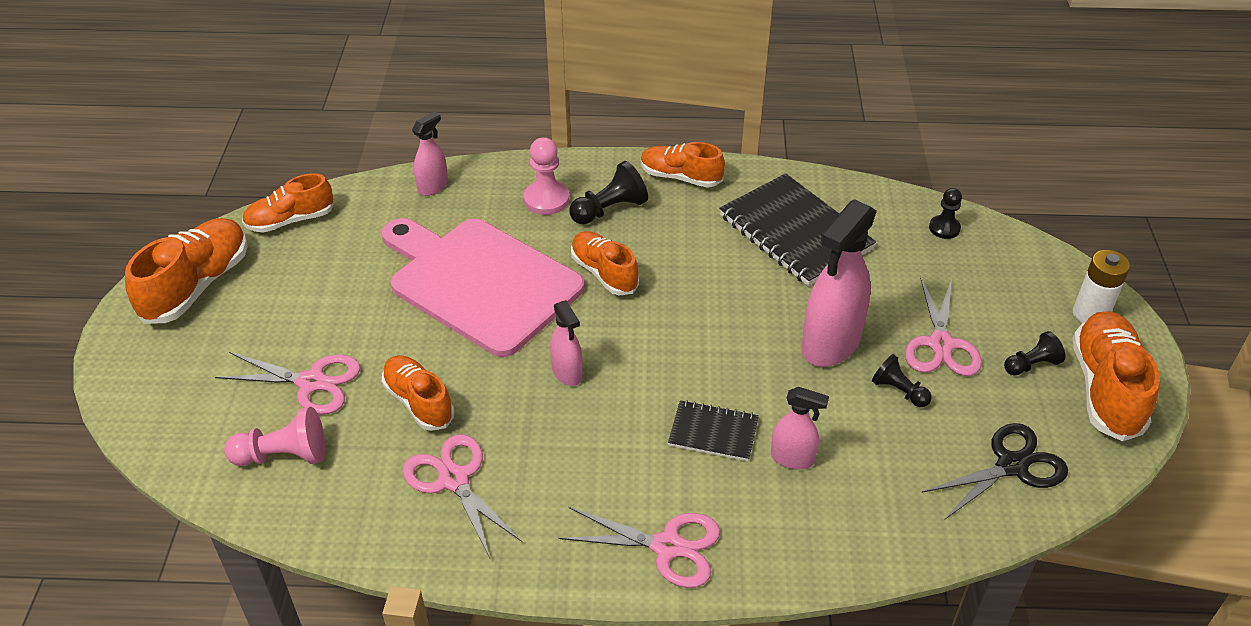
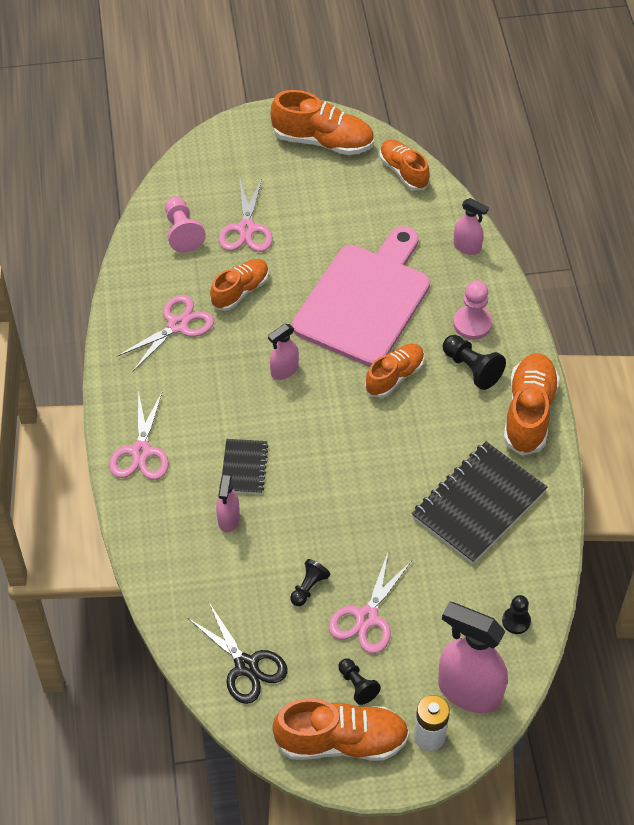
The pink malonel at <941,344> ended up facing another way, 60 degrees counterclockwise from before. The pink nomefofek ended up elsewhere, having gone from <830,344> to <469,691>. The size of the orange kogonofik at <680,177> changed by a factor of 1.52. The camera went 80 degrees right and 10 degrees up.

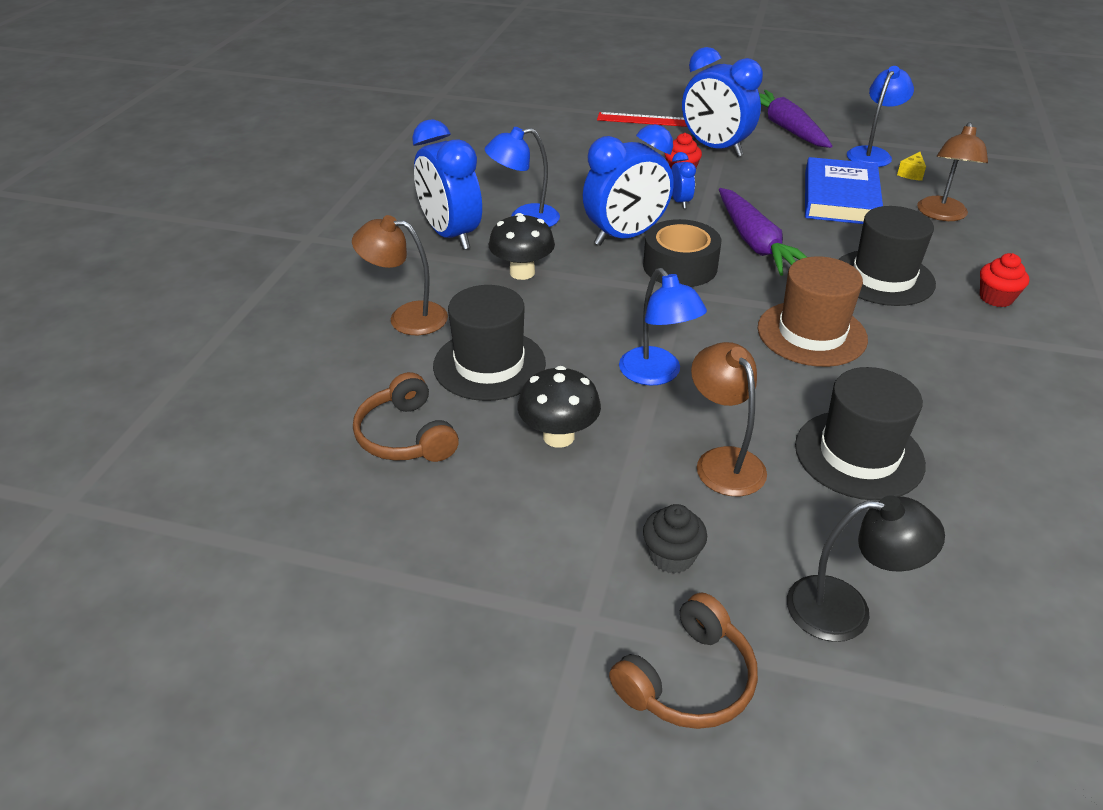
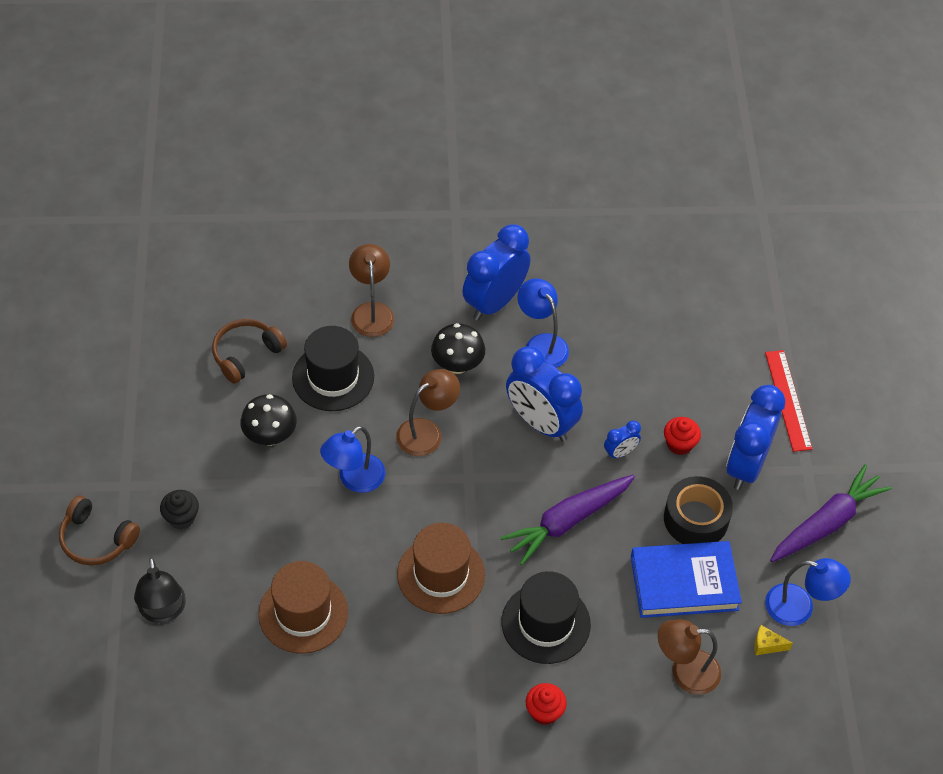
What was the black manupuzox at <859,454> turned into the brown manupuzox at <303,613>. The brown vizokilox ended up elsewhere, having gone from <723,461> to <427,432>. The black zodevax ended up elsewhere, having gone from <680,266> to <696,519>. The camera went 70 degrees right and 15 degrees up.

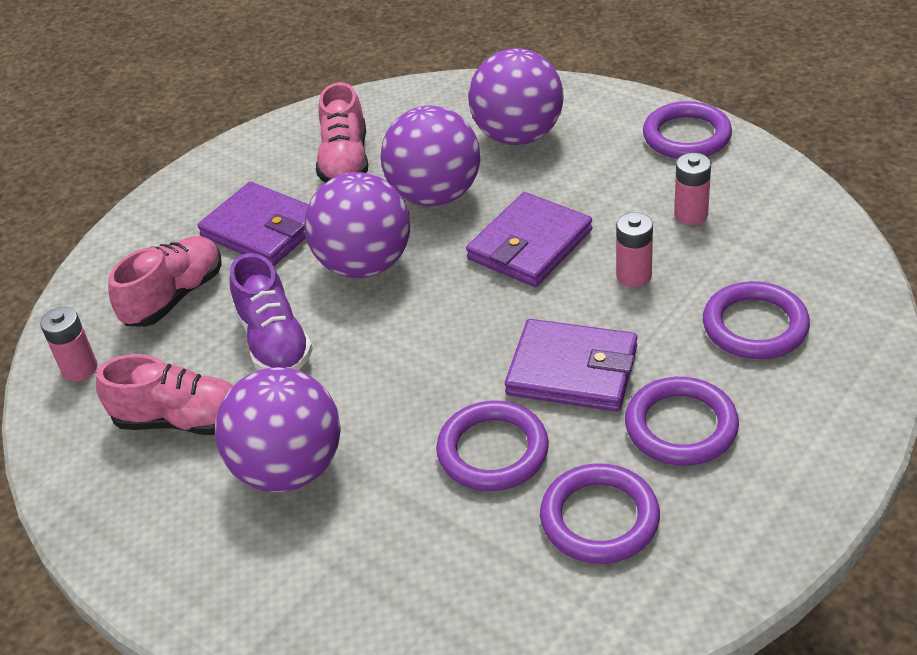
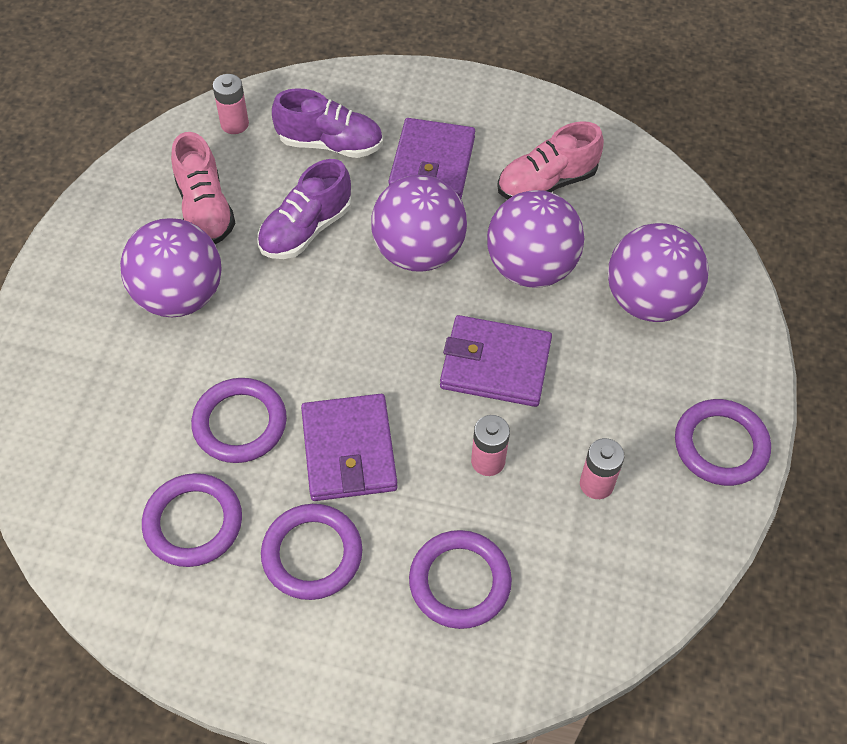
What was the pink kogonofik at <174,297> turned into the purple kogonofik at <330,144>. The camera went 60 degrees right and 15 degrees up.

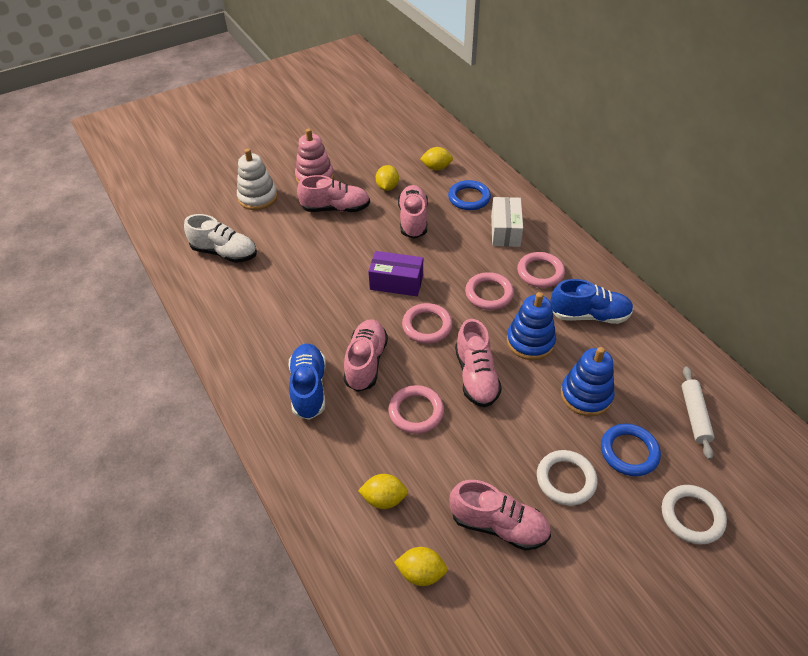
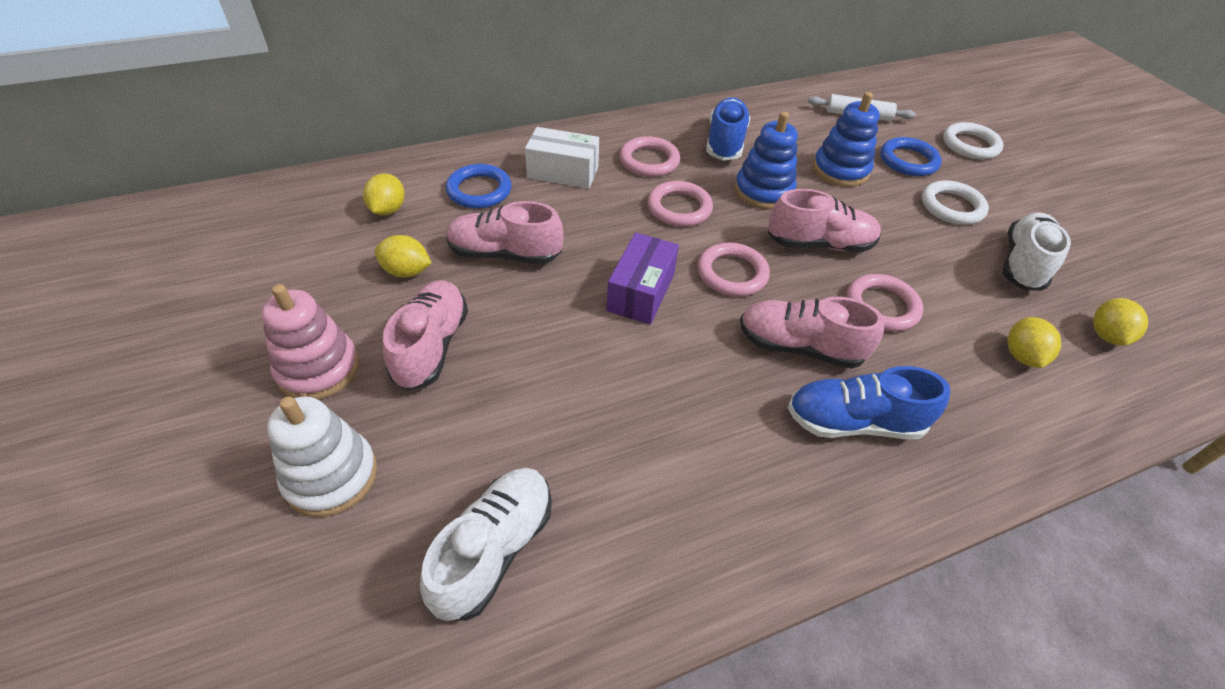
What was the pink kogonofik at <498,525> turned into the white kogonofik at <1022,264>. The camera went 85 degrees left and 0 degrees up.

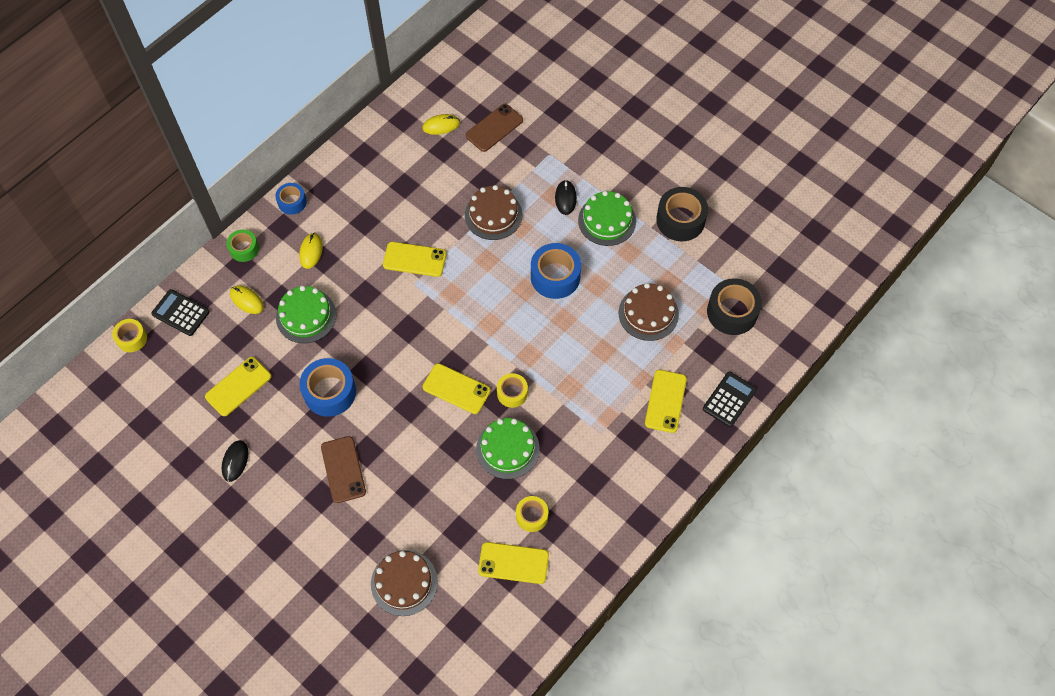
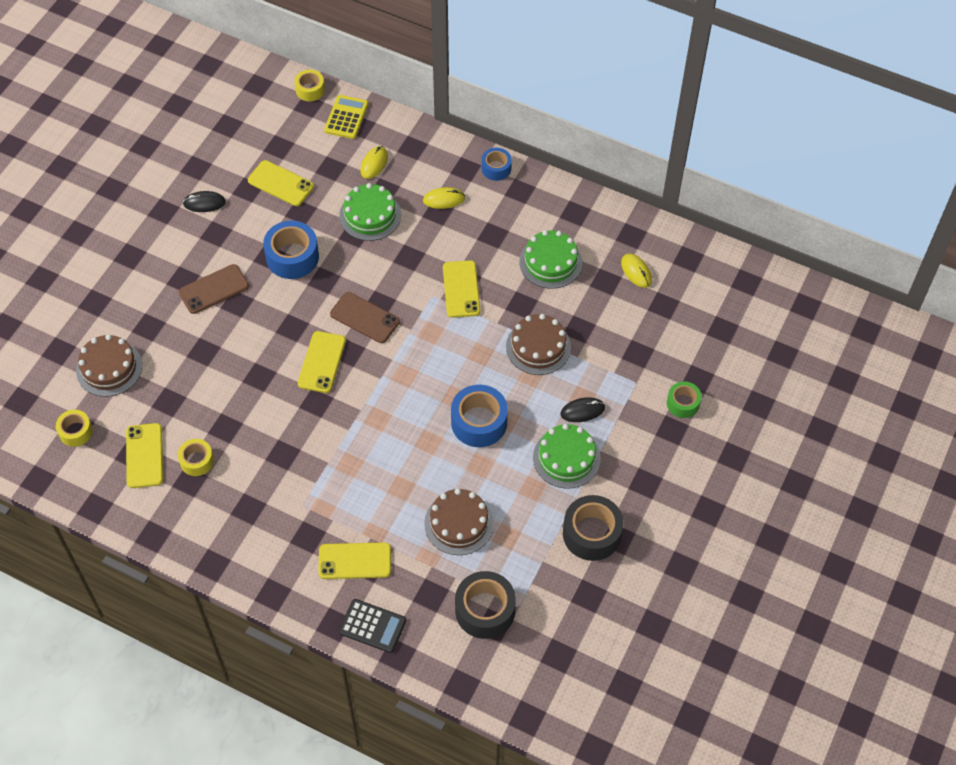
The yellow zodevax ended up elsewhere, having gone from <512,393> to <76,432>. What was the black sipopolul at <181,313> turned into the yellow sipopolul at <346,117>. The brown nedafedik ended up elsewhere, having gone from <494,128> to <364,318>. The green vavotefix ended up elsewhere, having gone from <507,449> to <550,262>. The green zodevax ended up elsewhere, having gone from <244,249> to <683,403>. The camera went 75 degrees right and 5 degrees down.

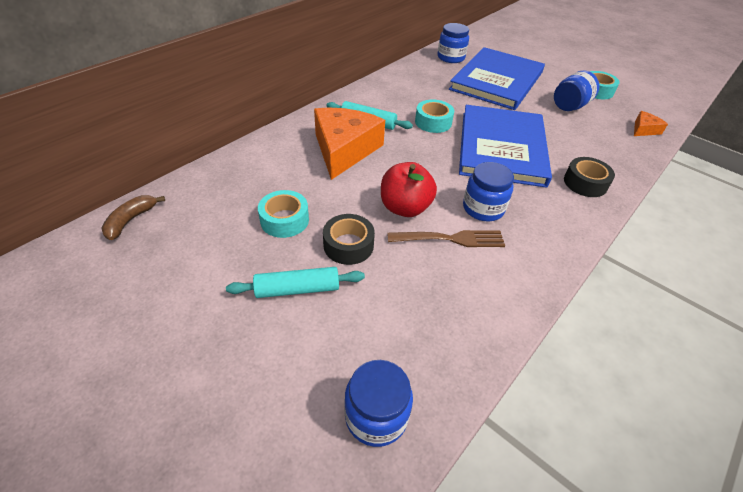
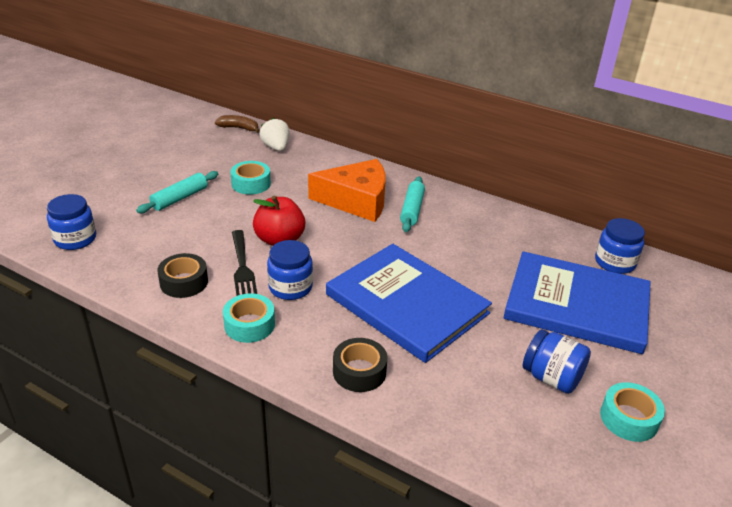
The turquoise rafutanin at <297,289> ended up facing another way, 60 degrees clockwise from before. The black zodevax ended up elsewhere, having gone from <348,245> to <184,282>. The turquoise zodevax ended up elsewhere, having gone from <433,122> to <249,325>. What was the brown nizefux at <450,239> turned into the black nizefux at <242,266>. The second view gained the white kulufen at <276,147>. The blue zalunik at <502,148> ended up facing another way, 45 degrees clockwise from before. The second view lost the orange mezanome at <644,130>. The camera went 80 degrees right and 10 degrees down.

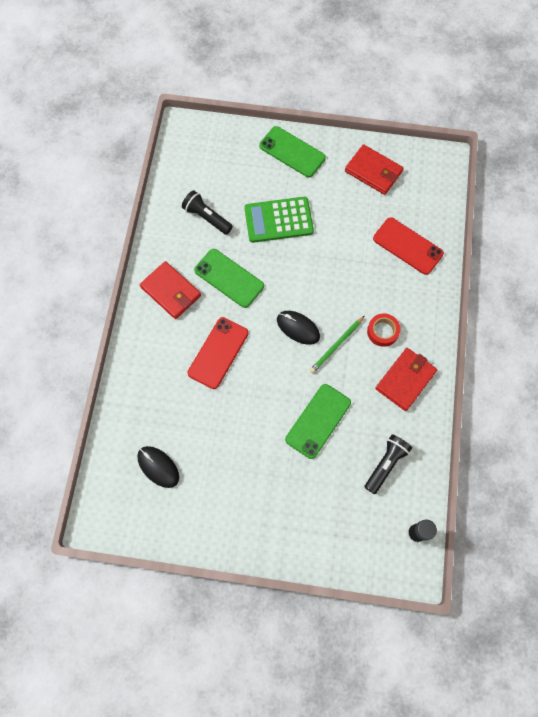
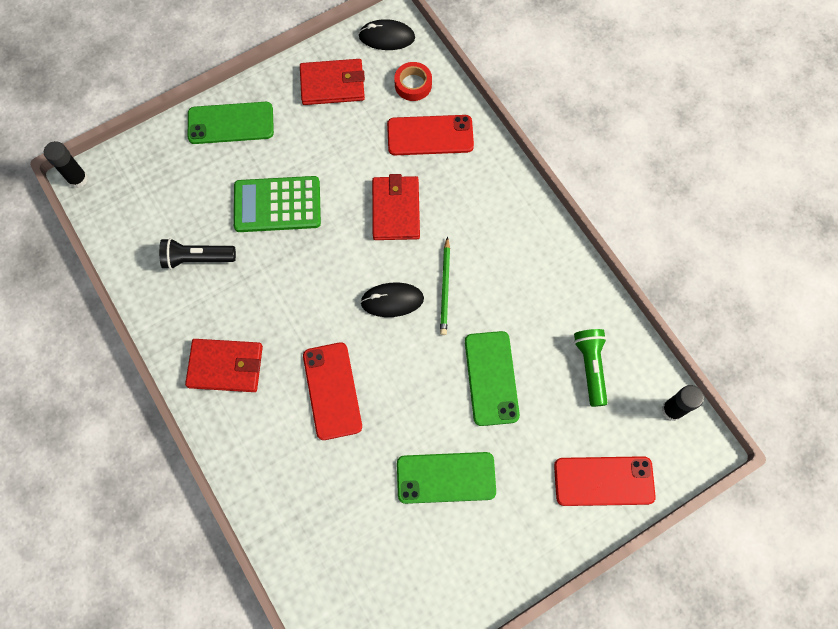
The second view gained the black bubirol at <78,179>. The green sipopolul at <278,220> ended up facing another way, 45 degrees clockwise from before. The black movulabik ended up elsewhere, having gone from <158,467> to <387,37>. The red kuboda ended up elsewhere, having gone from <405,380> to <395,210>. The red zodevax ended up elsewhere, having gone from <382,331> to <413,84>. The green nedafedik ended up elsewhere, having gone from <229,278> to <446,477>. The second view gained the red nedafedik at <604,481>. What was the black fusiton at <386,464> turned into the green fusiton at <590,367>. The camera went 40 degrees left and 0 degrees up.

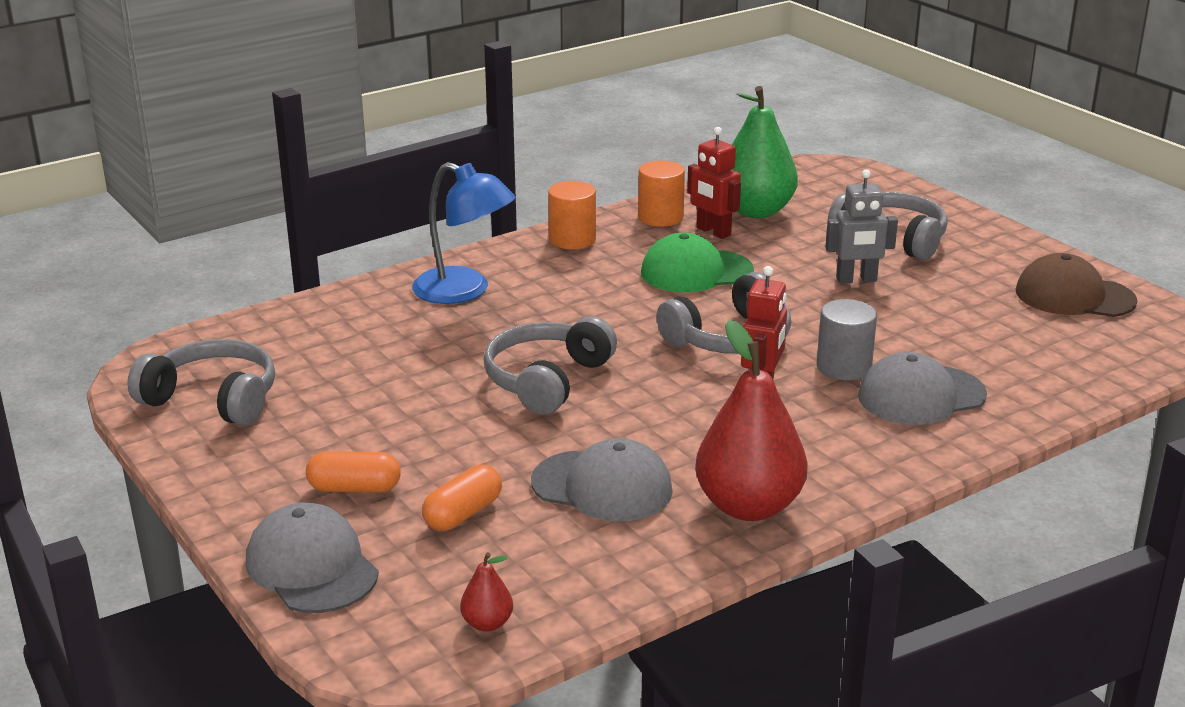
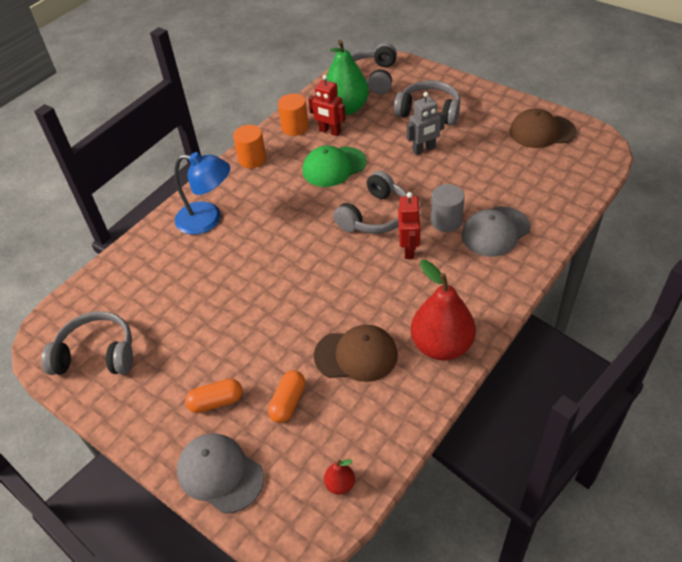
What was the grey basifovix at <602,486> turned into the brown basifovix at <356,355>. The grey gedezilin ended up elsewhere, having gone from <547,380> to <372,77>. The camera went 15 degrees left and 20 degrees up.

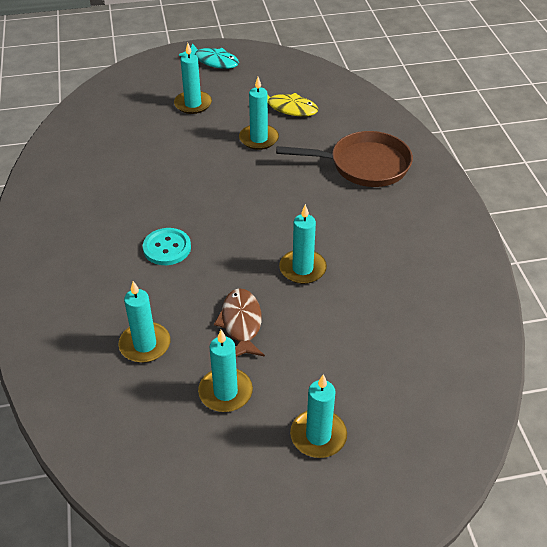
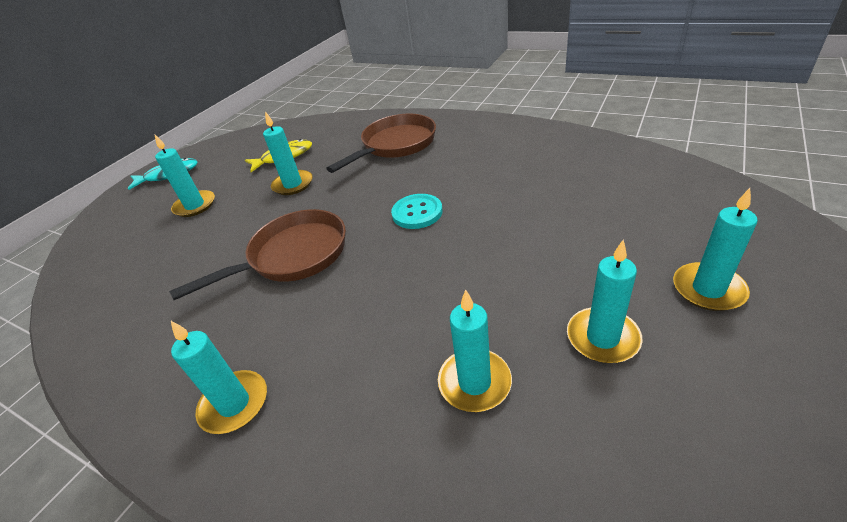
The second view gained the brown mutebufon at <293,256>. The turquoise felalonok ended up elsewhere, having gone from <302,269> to <234,404>. The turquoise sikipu ended up elsewhere, having gone from <167,248> to <417,213>. The second view lost the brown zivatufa at <241,323>. The camera went 45 degrees left and 5 degrees down.

